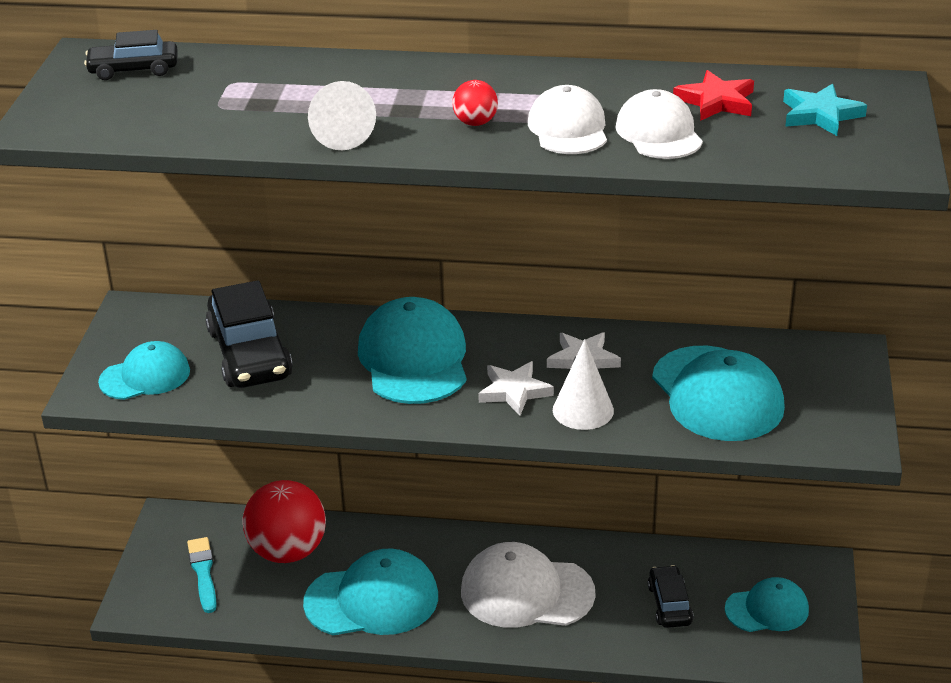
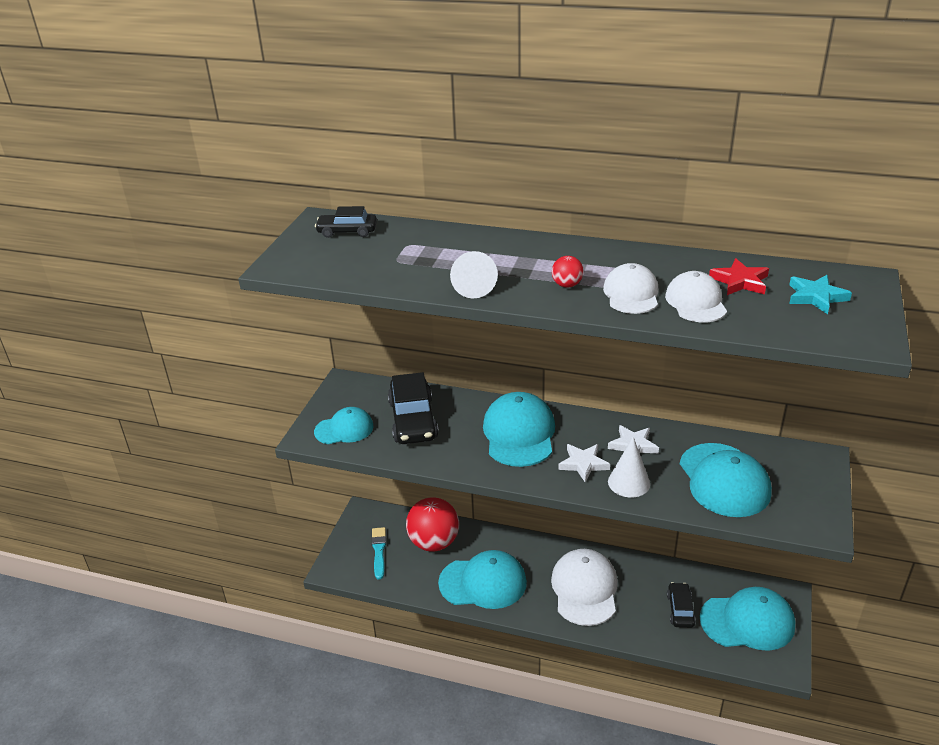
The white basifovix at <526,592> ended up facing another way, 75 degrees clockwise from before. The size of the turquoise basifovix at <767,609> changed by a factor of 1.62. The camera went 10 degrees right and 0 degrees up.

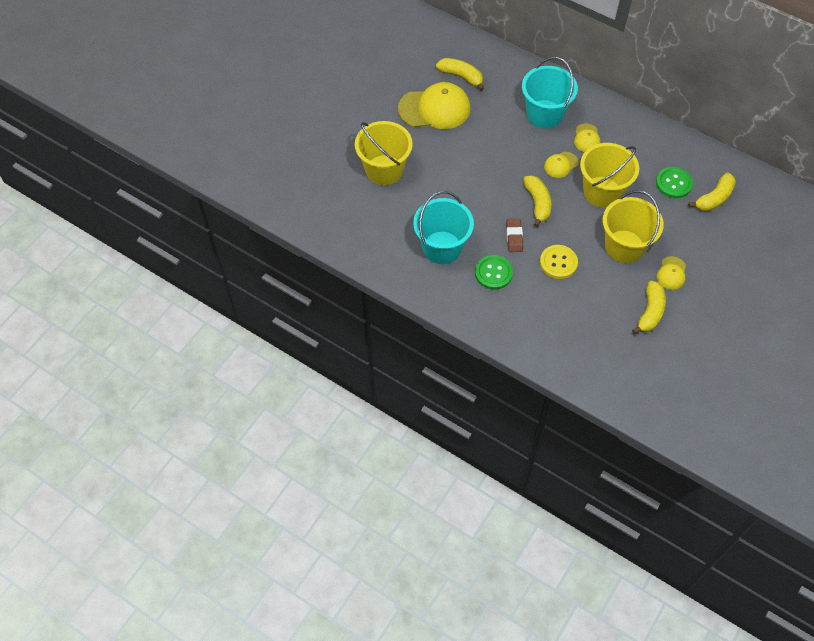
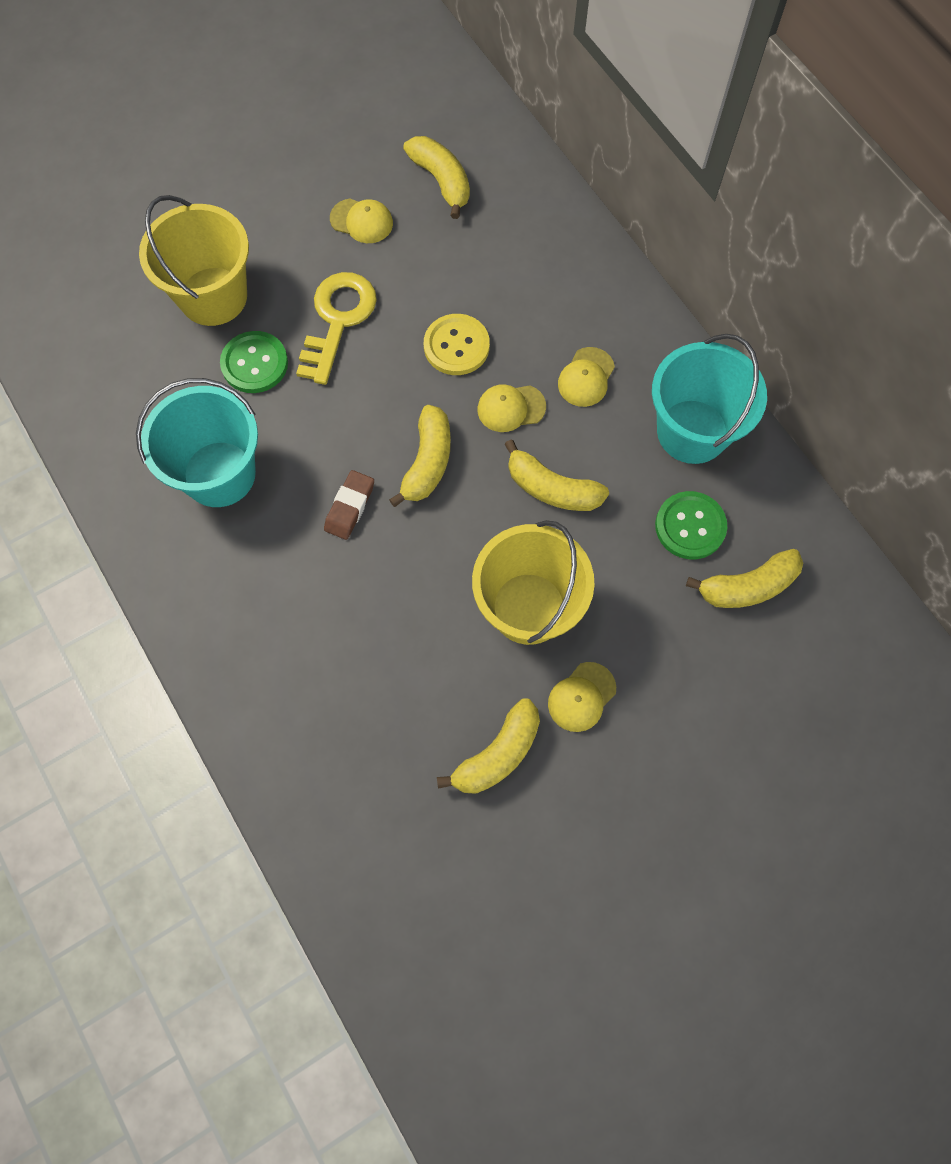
The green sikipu ended up elsewhere, having gone from <493,273> to <254,363>. The second view gained the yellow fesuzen at <338,320>. The size of the yellow basifovix at <434,109> changed by a factor of 0.49. The yellow sikipu ended up elsewhere, having gone from <558,262> to <456,346>. Where the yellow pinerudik stood at <602,192>, the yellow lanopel came to stand at <552,488>. The turquoise pinerudik ended up elsewhere, having gone from <544,114> to <692,431>. The camera went 25 degrees right and 10 degrees up.

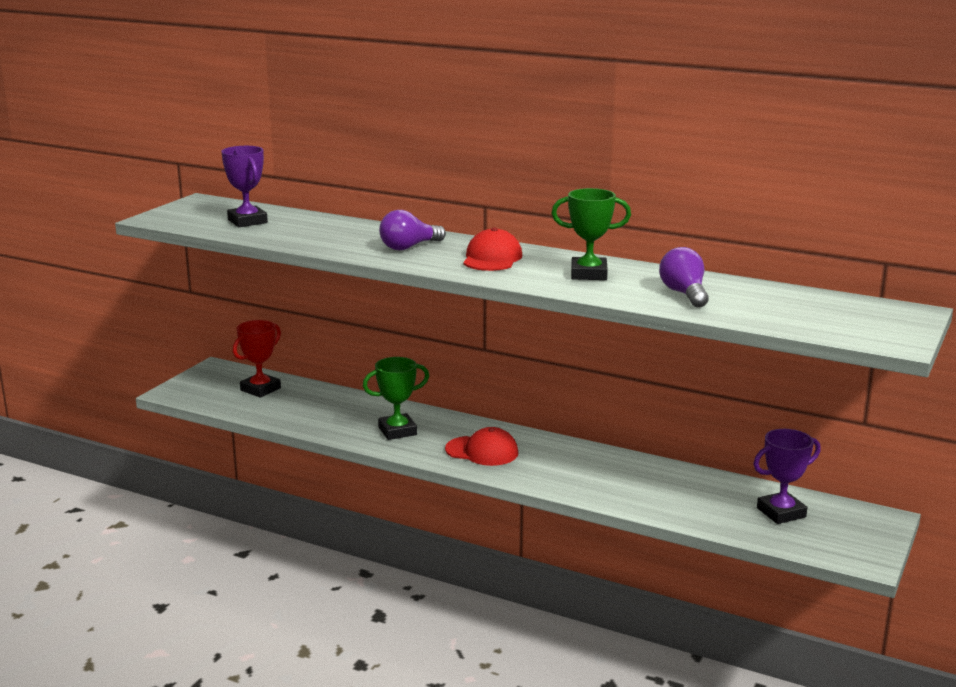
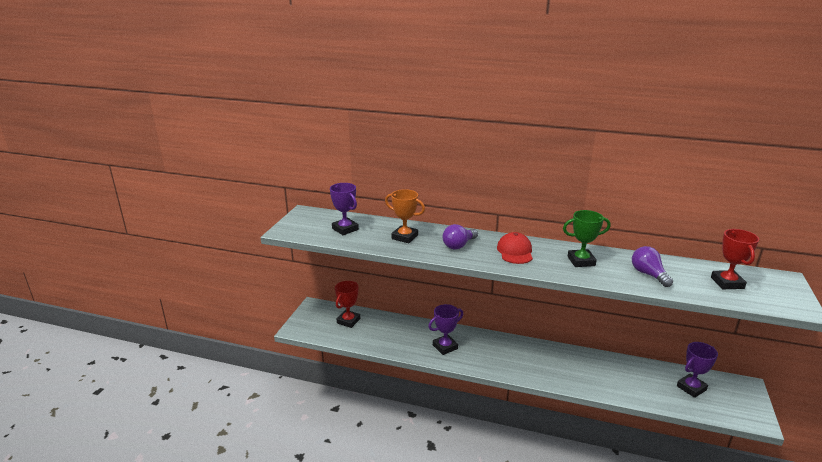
The second view gained the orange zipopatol at <404,237>. What was the green zipopatol at <397,431> turned into the purple zipopatol at <445,347>. The second view gained the red zipopatol at <727,283>. The second view lost the red basifovix at <482,451>. The camera went 10 degrees left and 5 degrees up.

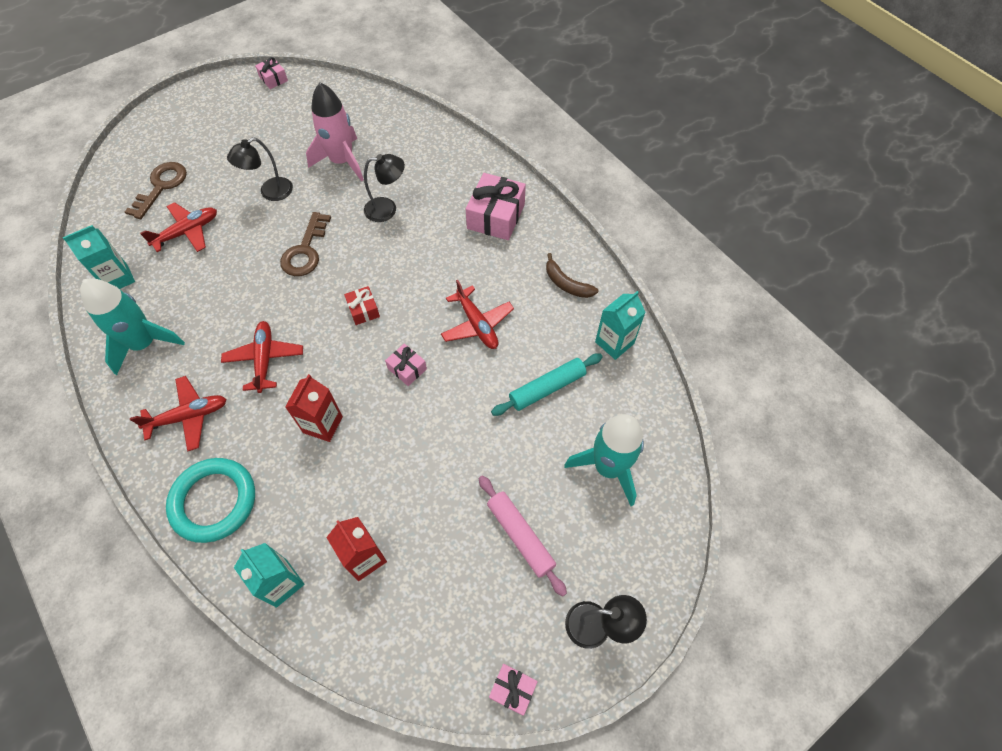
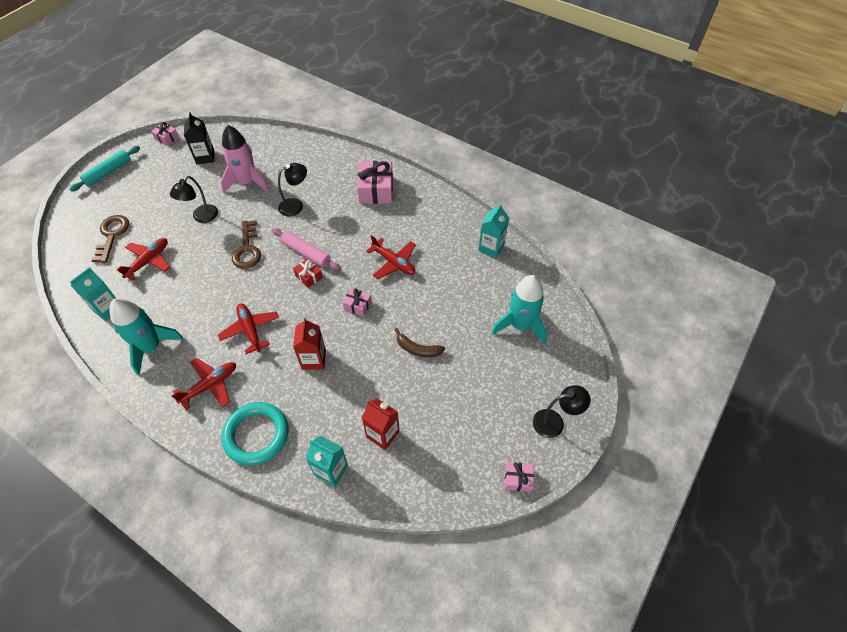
The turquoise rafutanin ended up elsewhere, having gone from <547,388> to <108,172>. The second view gained the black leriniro at <205,157>. The pink rafutanin ended up elsewhere, having gone from <520,536> to <306,253>. The brown lanopel ended up elsewhere, having gone from <566,284> to <417,349>. The camera went 20 degrees left and 5 degrees down.

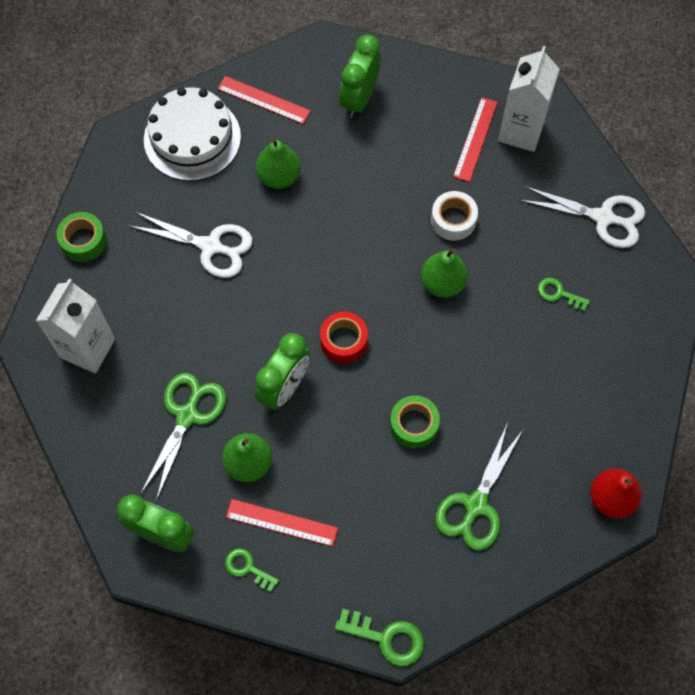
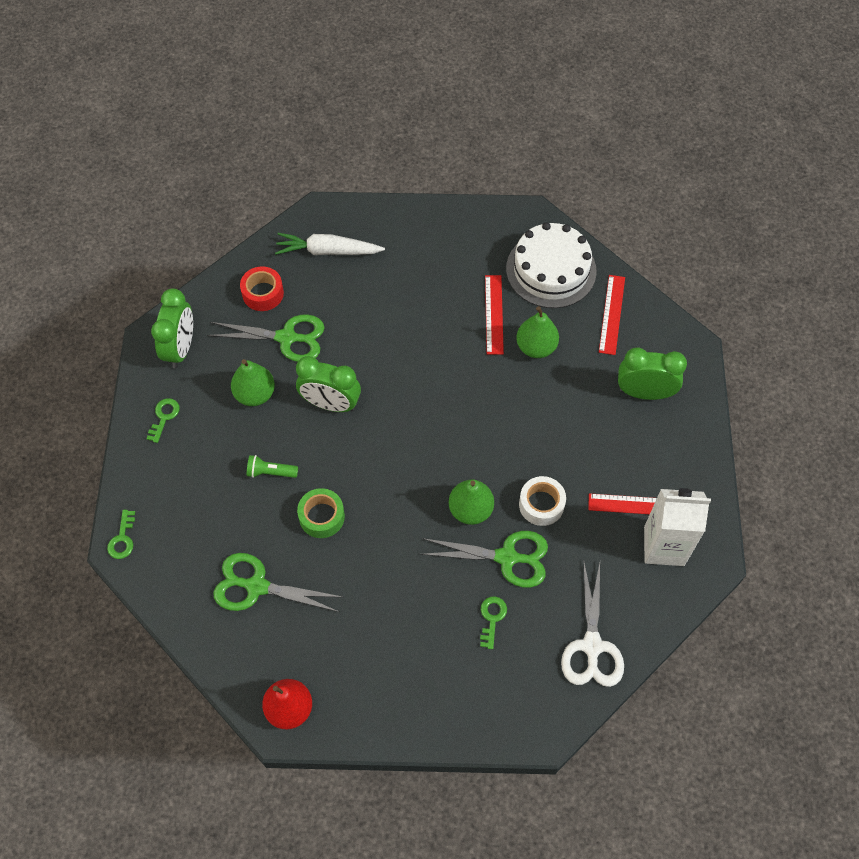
The size of the green fesuzen at <386,638> changed by a factor of 0.66. The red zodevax ended up elsewhere, having gone from <344,341> to <263,293>. The second view gained the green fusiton at <270,472>. Where the white leriniro stood at <87,348>, the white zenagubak came to stand at <328,251>. The second view gained the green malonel at <507,557>. The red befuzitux ended up elsewhere, having gone from <281,522> to <494,314>. The second view lost the green zodevax at <83,241>. The second view lost the white malonel at <210,246>. The camera went 75 degrees right and 5 degrees down.

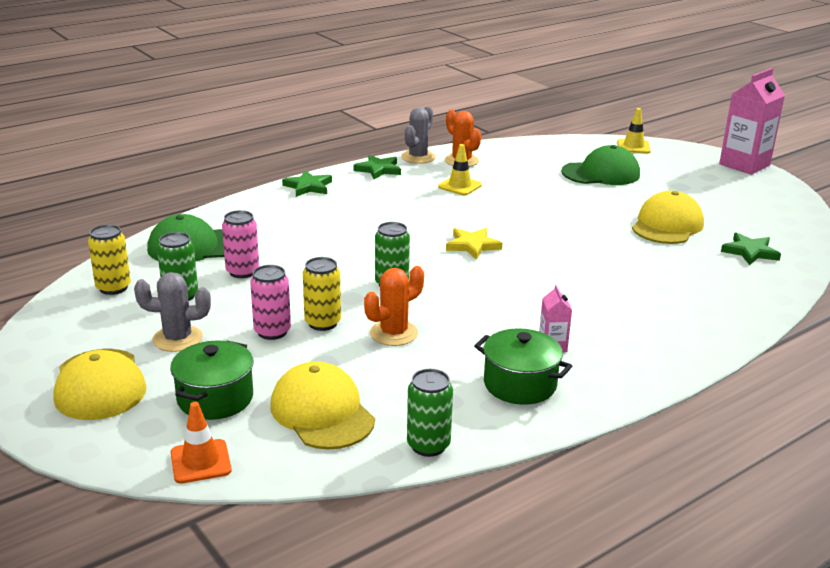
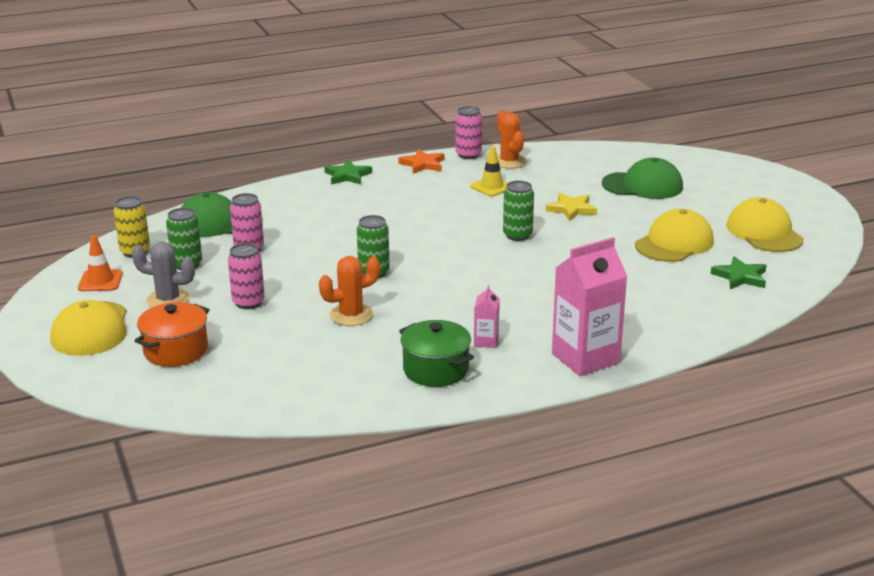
The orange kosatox ended up elsewhere, having gone from <200,462> to <100,281>. What was the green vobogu at <215,398> turned into the orange vobogu at <176,350>. What was the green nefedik at <378,170> turned into the orange nefedik at <423,164>. Where the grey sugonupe stood at <418,157>, the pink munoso came to stand at <468,155>. The green munoso ended up elsewhere, having gone from <428,445> to <517,235>. The yellow nefedik ended up elsewhere, having gone from <472,245> to <571,209>. The pink leriniro ended up elsewhere, having gone from <744,165> to <585,358>. The yellow basifovix ended up elsewhere, having gone from <322,412> to <764,232>. The second view lost the yellow munoso at <322,323>. The second view lost the yellow kosatox at <633,147>. The camera went 15 degrees right and 0 degrees up.

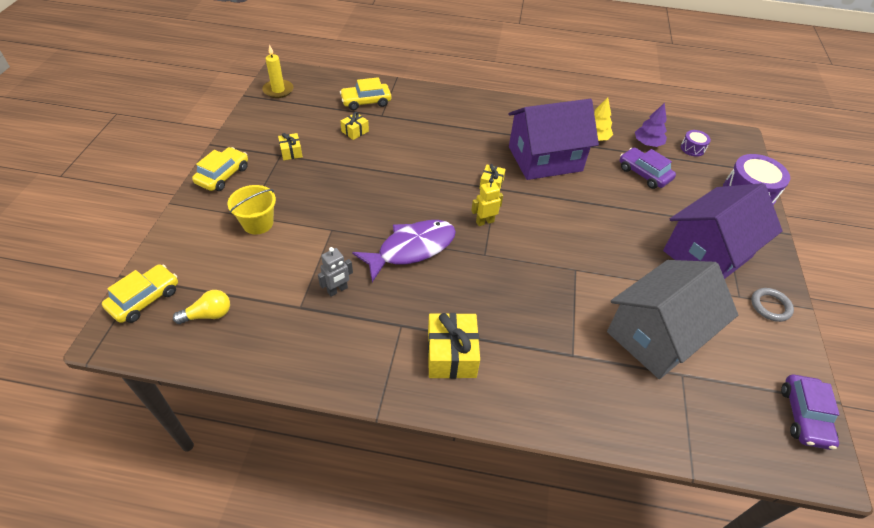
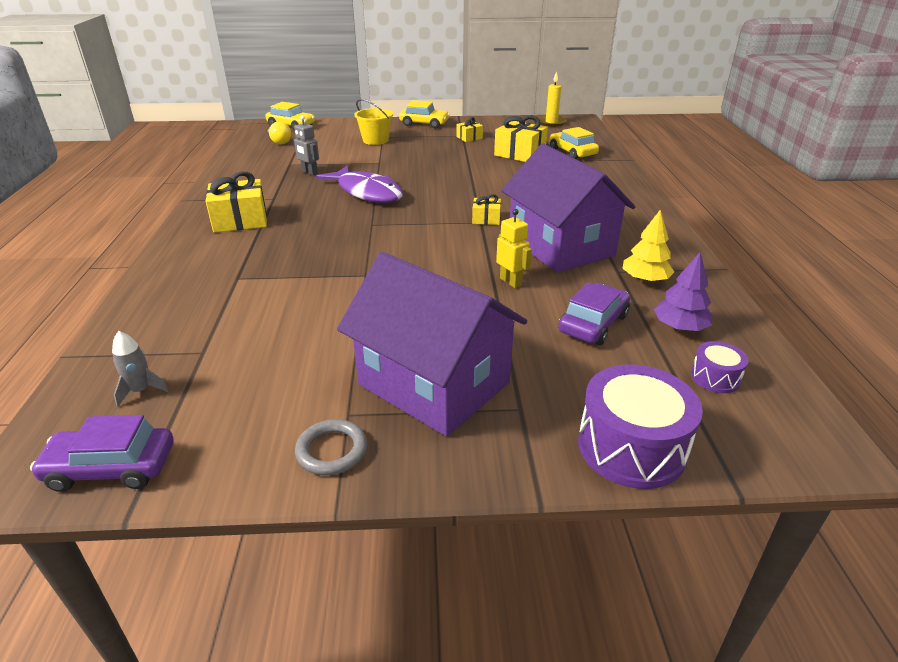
The second view gained the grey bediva at <141,390>. The size of the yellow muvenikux at <355,131> changed by a factor of 1.86. The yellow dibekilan ended up elsewhere, having gone from <484,222> to <511,282>. The second view lost the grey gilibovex at <656,335>. The camera went 80 degrees right and 15 degrees down.

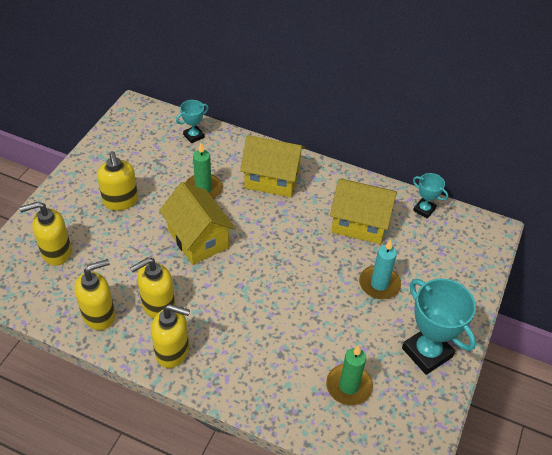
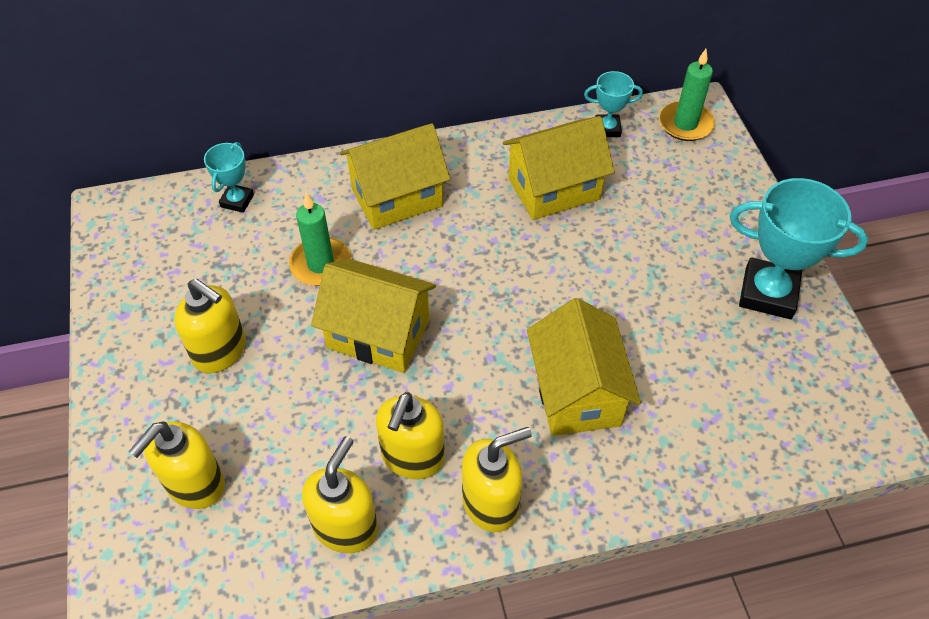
The second view gained the yellow gilibovex at <576,392>. The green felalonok ended up elsewhere, having gone from <348,386> to <685,124>. The second view lost the turquoise felalonok at <379,284>. The camera went 35 degrees left and 5 degrees up.

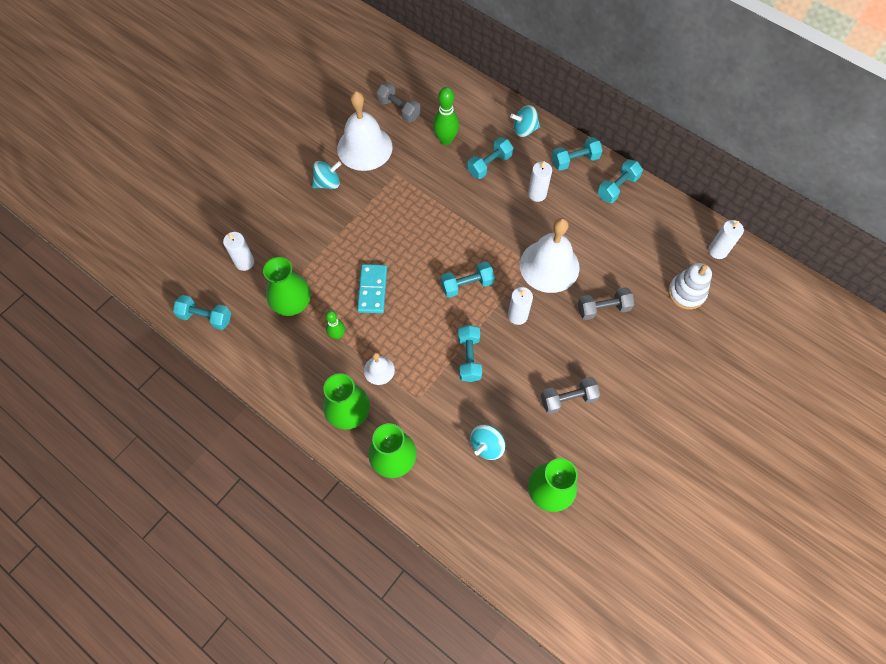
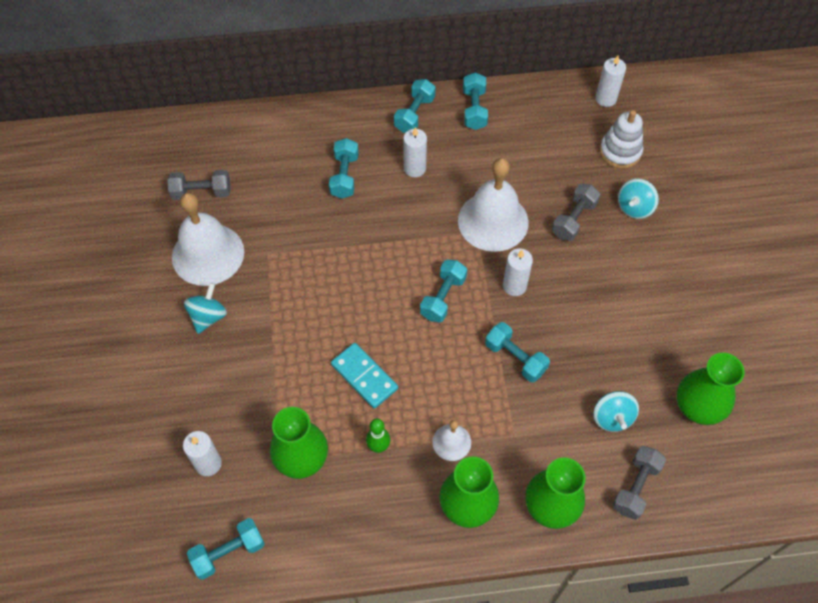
The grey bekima ended up elsewhere, having gone from <568,399> to <635,487>. The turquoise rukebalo ended up elsewhere, having gone from <524,129> to <634,208>. The second view lost the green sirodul at <446,140>. The camera went 45 degrees left and 5 degrees down.

